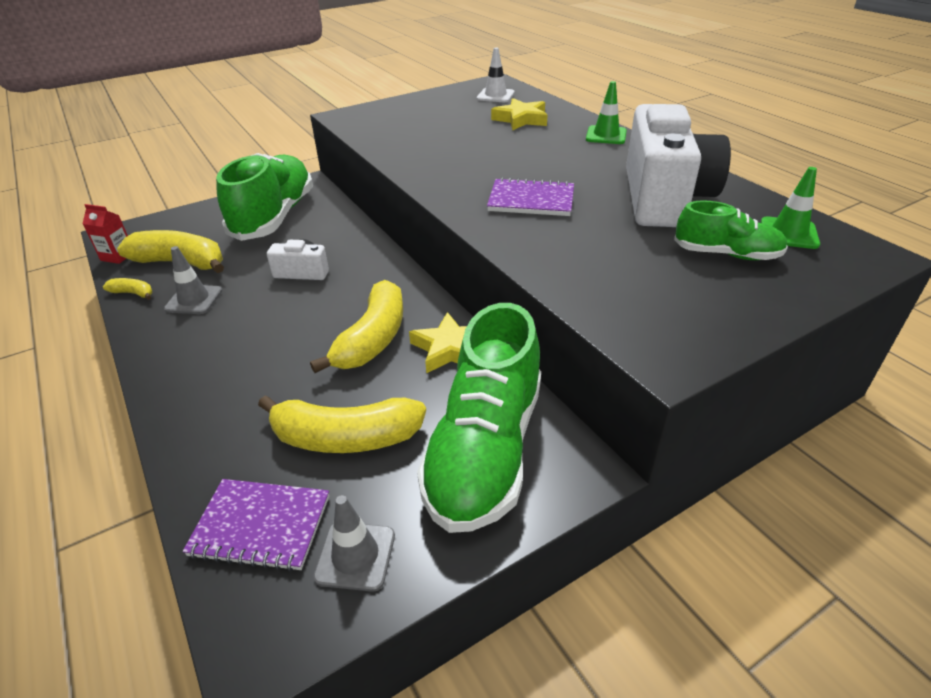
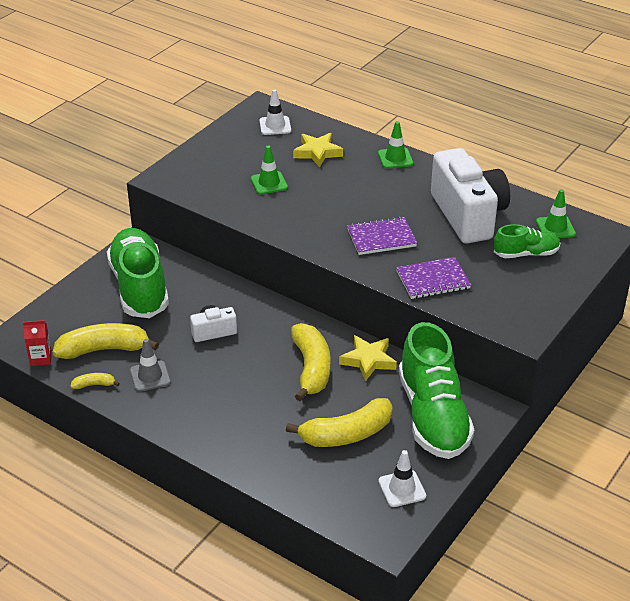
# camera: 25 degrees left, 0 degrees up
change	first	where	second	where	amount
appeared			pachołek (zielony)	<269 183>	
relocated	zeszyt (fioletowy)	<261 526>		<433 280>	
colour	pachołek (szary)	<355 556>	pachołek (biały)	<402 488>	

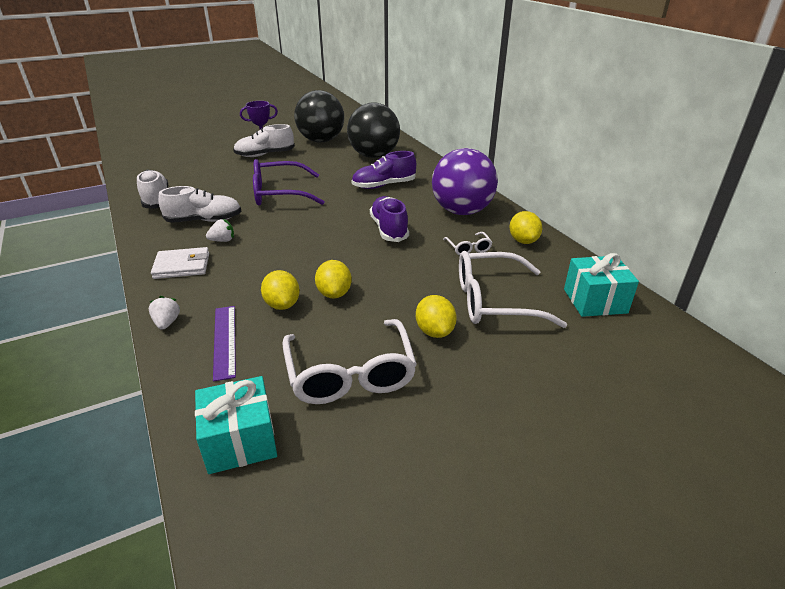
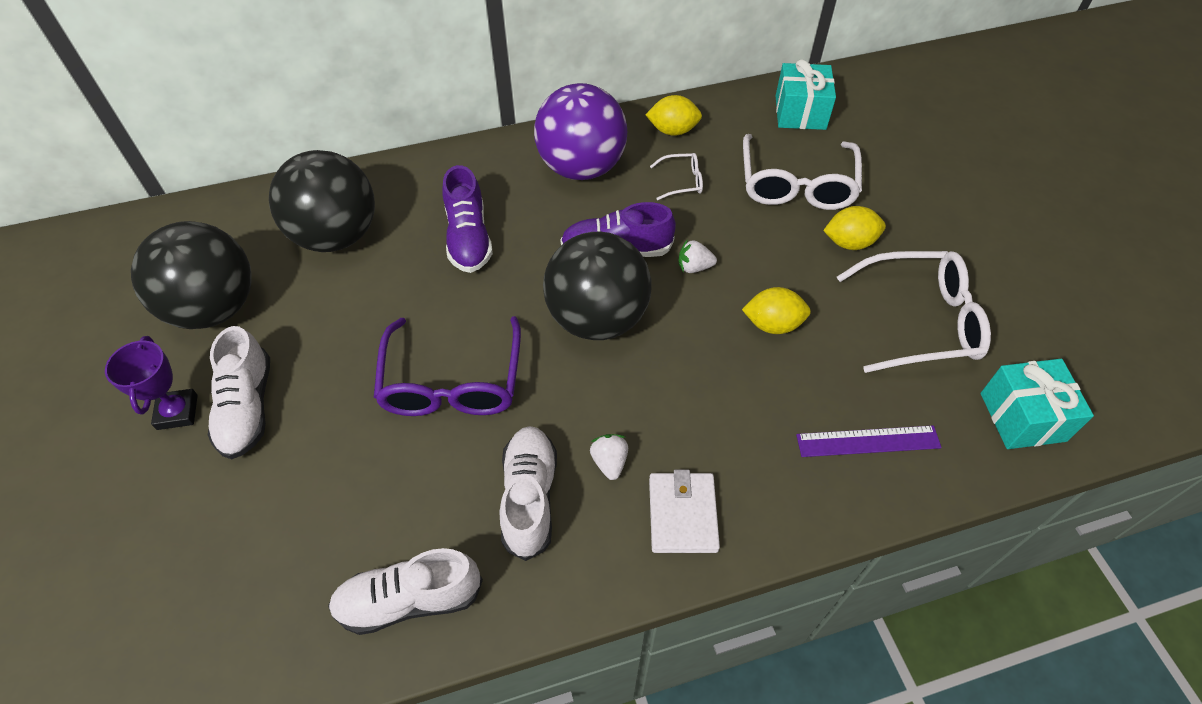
# camera: 80 degrees left, 20 degrees up
change	first	where	second	where	amount
missing	cytryna (żółty)	<282 304>			
appeared			piłka (czarny)	<597 318>	
relocated	truskawka (biały)	<167 323>		<694 267>	

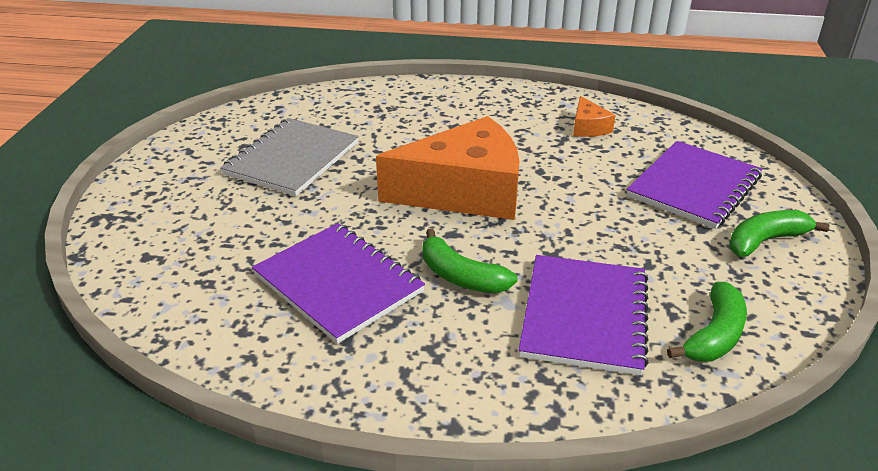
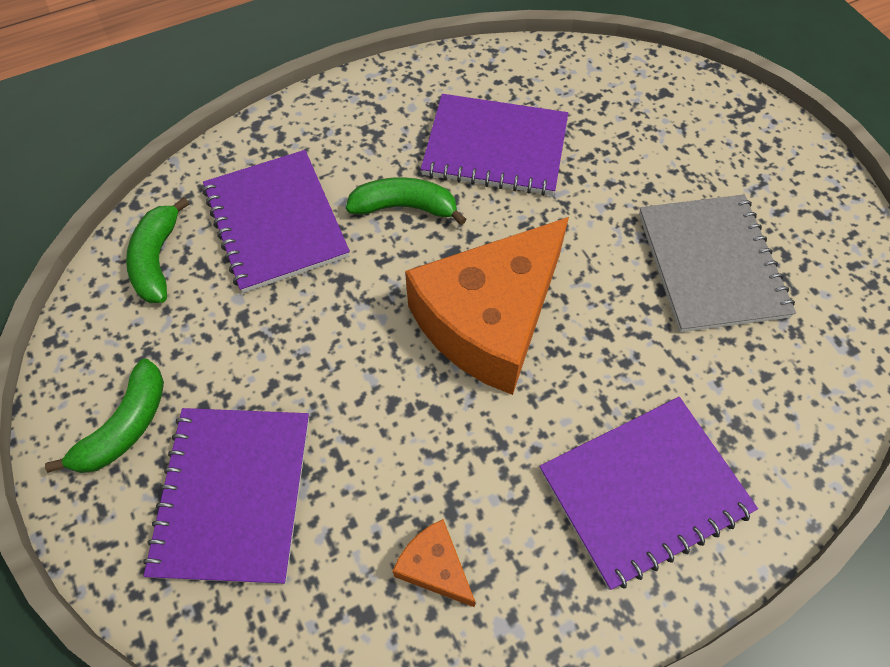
# camera: 145 degrees right, 25 degrees up
change	first	where	second	where	amount
appeared			zeszyt (fioletowy)	<644 491>	

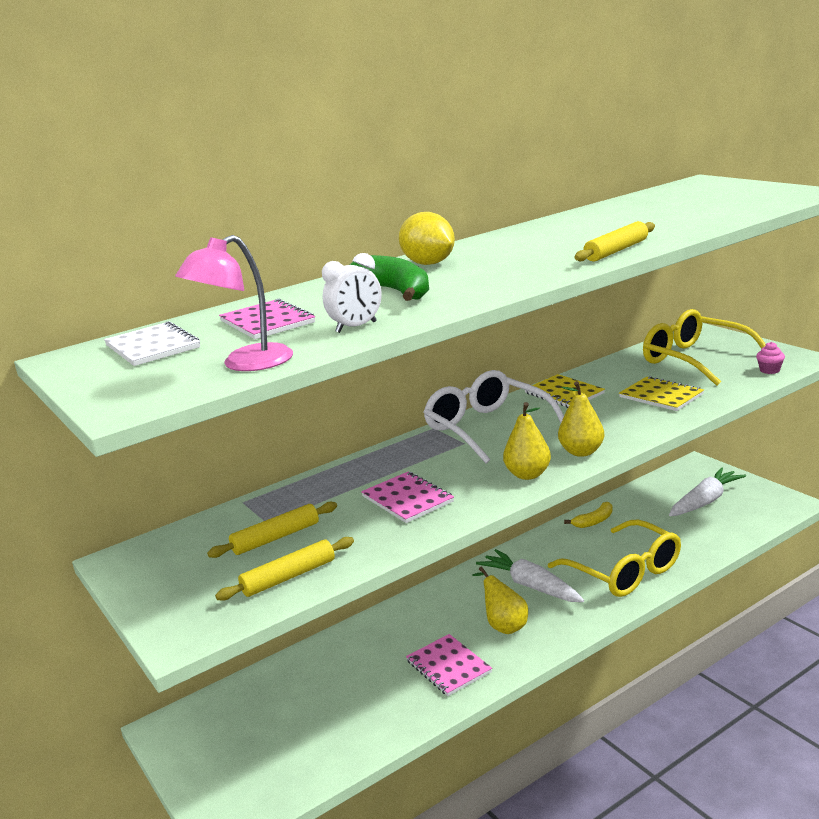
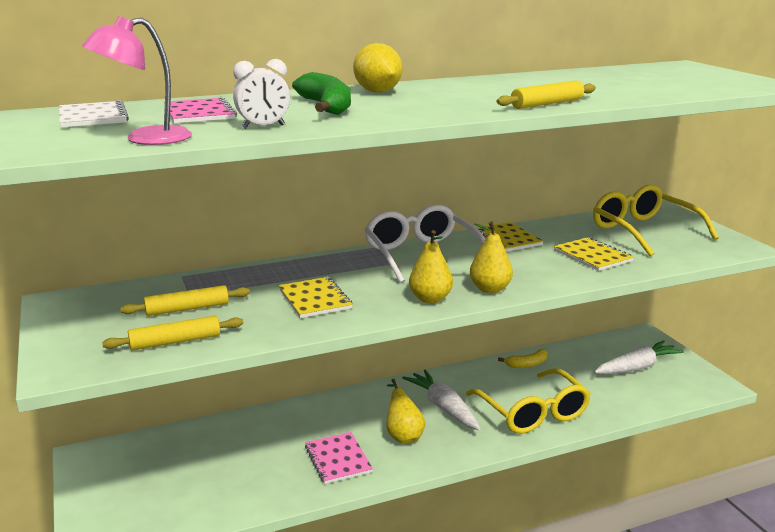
# camera: 10 degrees right, 0 degrees up
change	first	where	second	where	amount
missing	muffinka (różowy)	<769 370>			
colour	zeszyt (różowy)	<407 499>	zeszyt (żółty)	<315 299>	

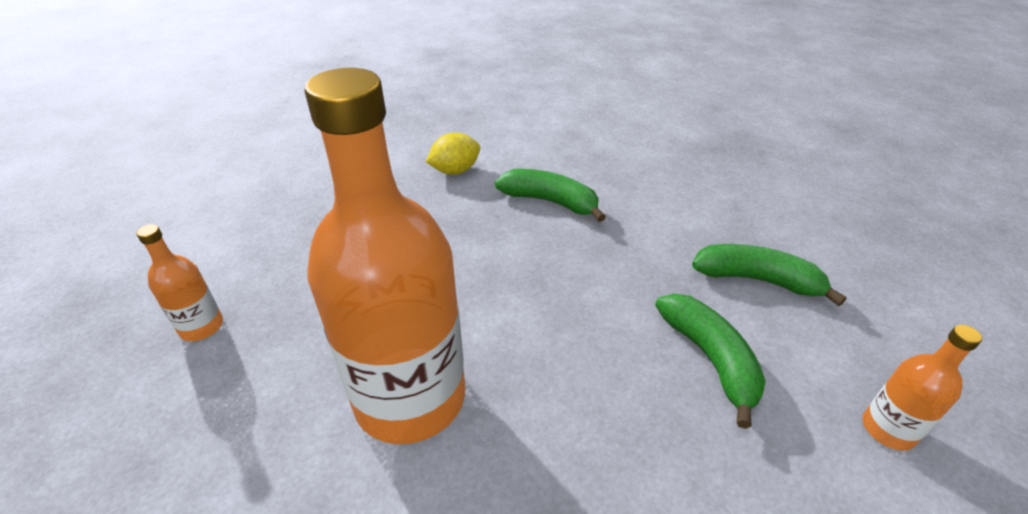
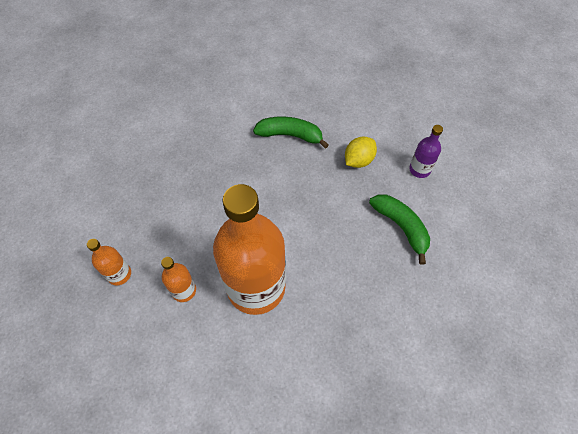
# camera: 15 degrees left, 20 degrees up
change	first	where	second	where	amount
relocated	cytryna (żółty)	<455 171>		<358 160>	
relocated	butelka (pomarańczowy)	<888 429>		<184 290>	
exchanged	banan (zielony)	<757 280>	butelka (fioletowy)	<419 169>	

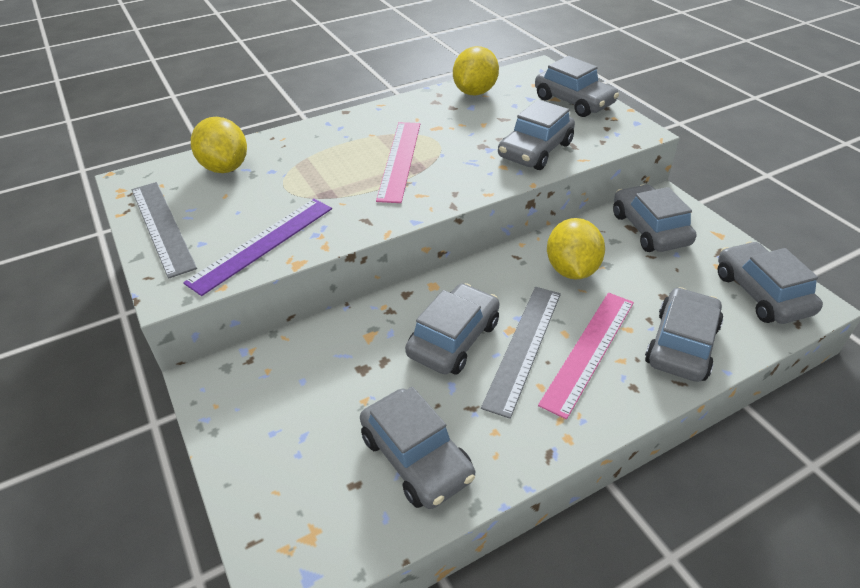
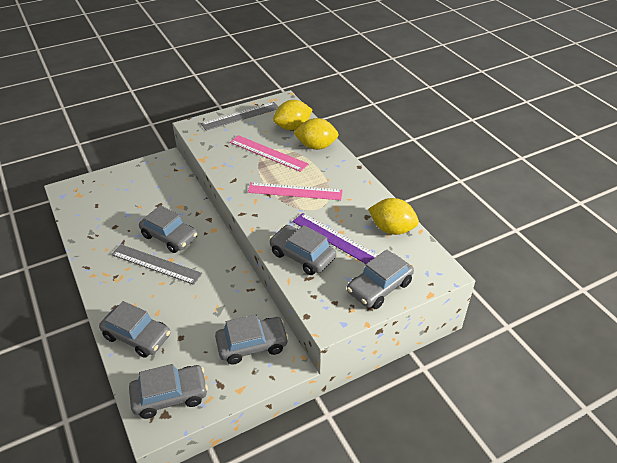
# camera: 90 degrees right, 0 degrees up
change	first	where	second	where	amount
missing	samochód (szary)	<416 457>			
relocated	linijka (fioletowy)	<262 244>		<336 239>	
relocated	linijka (różowy)	<589 351>		<268 153>	
relocated	cytryna (żółty)	<571 270>		<316 146>	

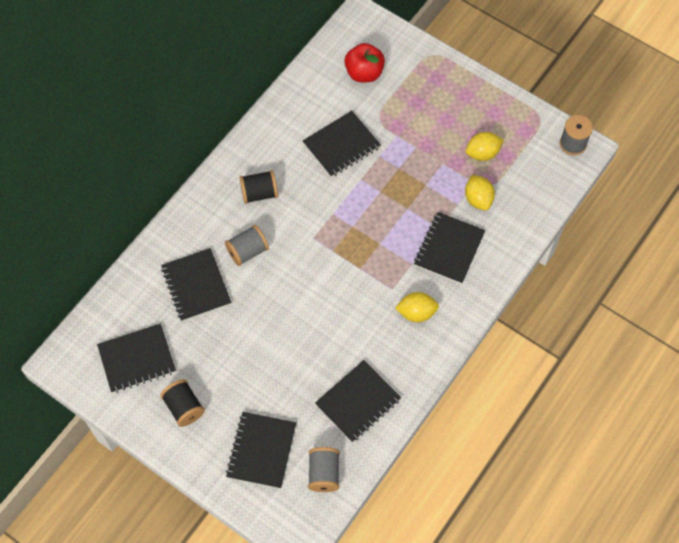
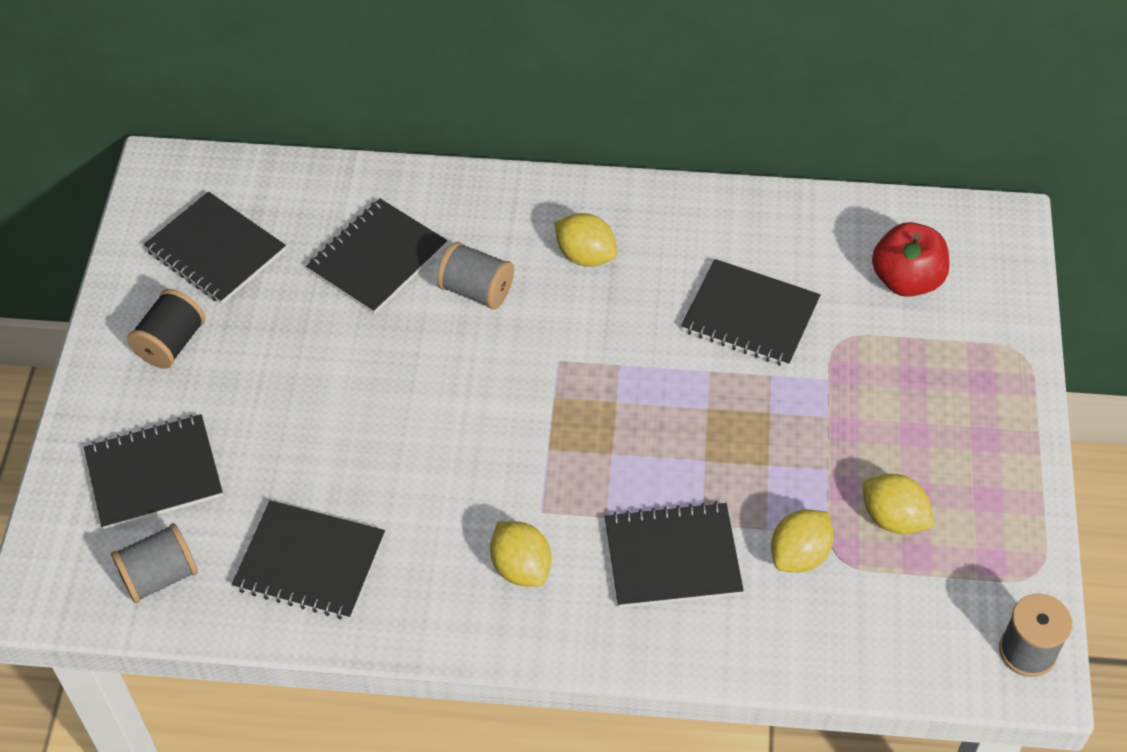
# camera: 60 degrees right, 10 degrees down
change	first	where	second	where	amount
exchanged	szpulka (czarny)	<259 193>	cytryna (żółty)	<585 255>	

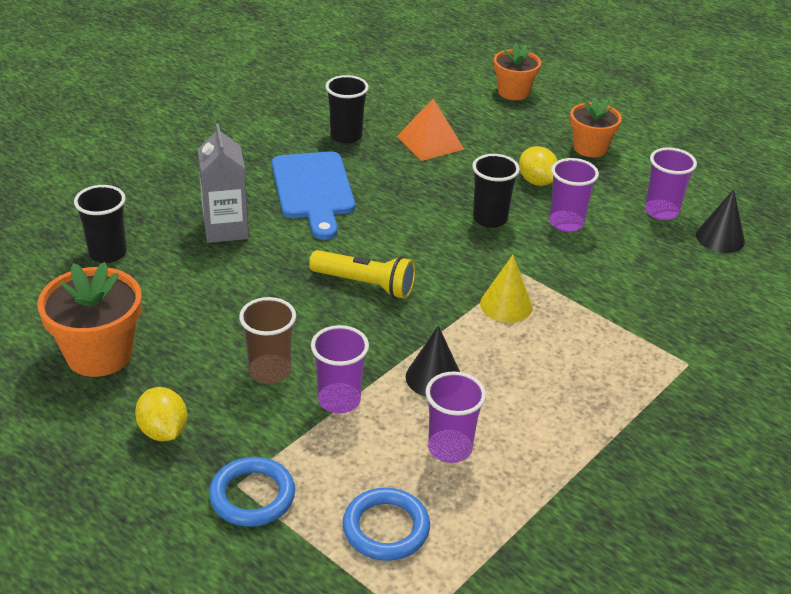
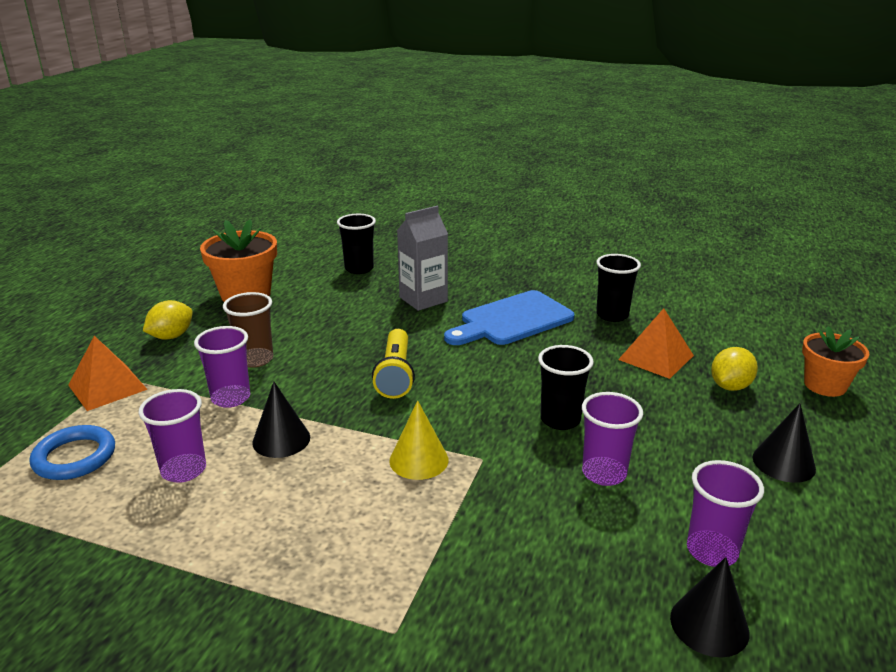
# camera: 70 degrees right, 10 degrees down
change	first	where	second	where	amount
relocated	cytryna (żółty)	<536 181>		<730 386>	
exchanged	pierścień (niebieski)	<252 496>	piramida (pomarańczowy)	<107 387>	
exchanged	doniczka (pomarańczowy)	<590 148>	stożek (czarny)	<783 463>	

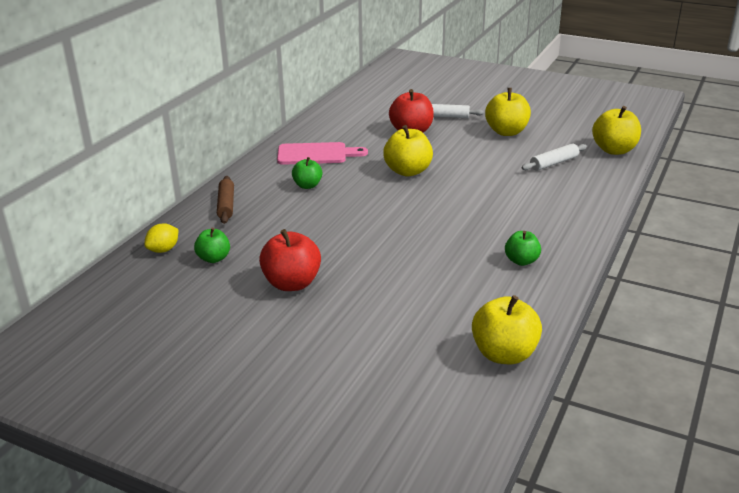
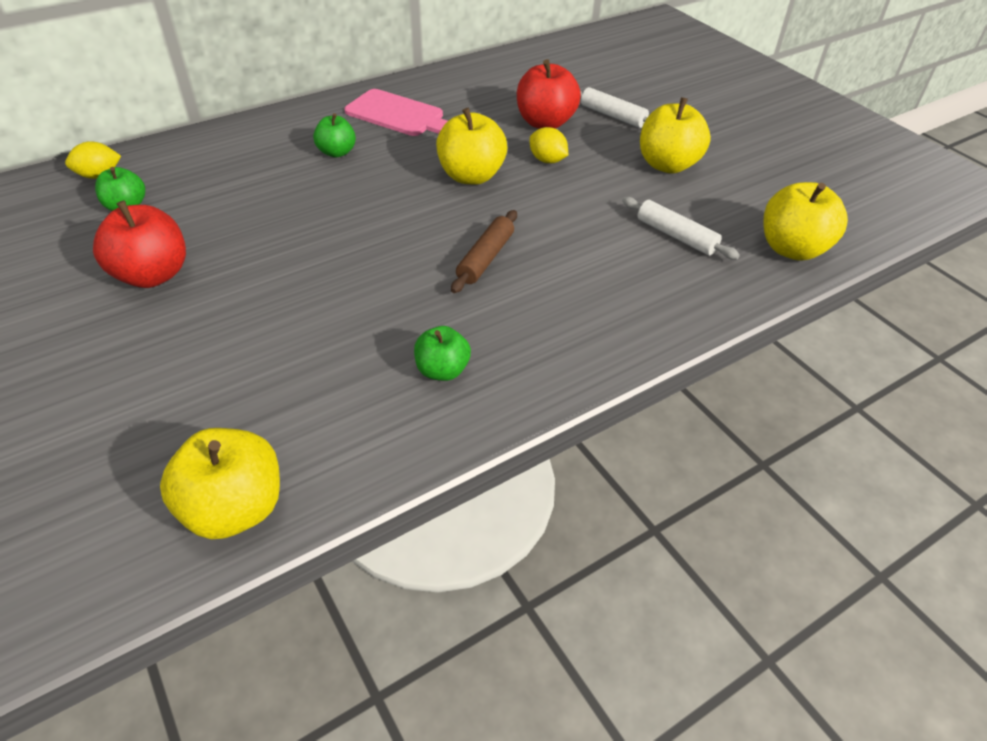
# camera: 30 degrees right, 15 degrees up
change	first	where	second	where	amount
appeared			cytryna (żółty)	<547 160>	
relocated	wałek do ciasta (brązowy)	<226 205>		<485 258>	
spun	wałek do ciasta (biały)	<554 163>		<676 236>	45 degrees clockwise

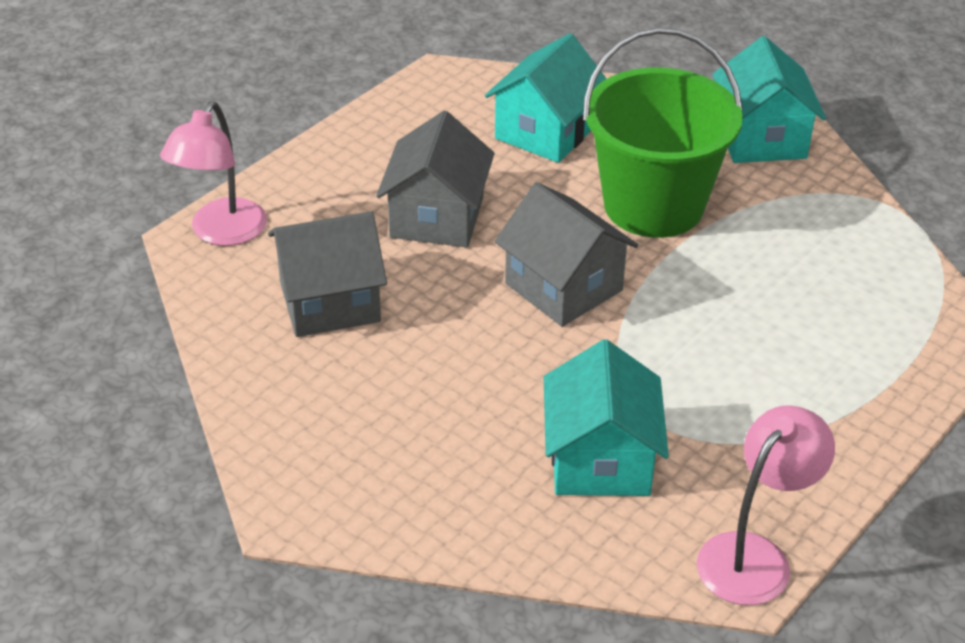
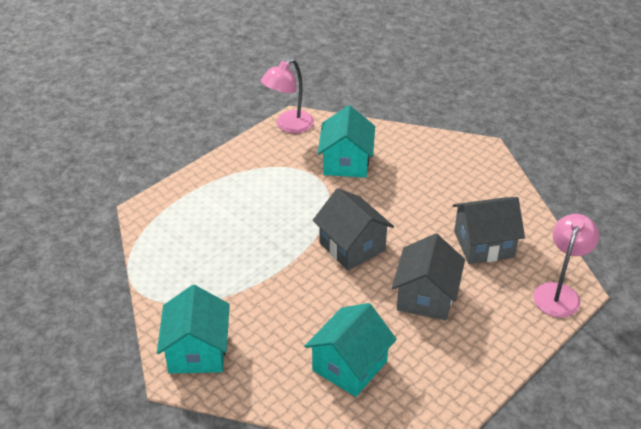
# camera: 175 degrees left, 0 degrees up
change	first	where	second	where	amount
missing	wiadro (zielony)	<653 205>			

